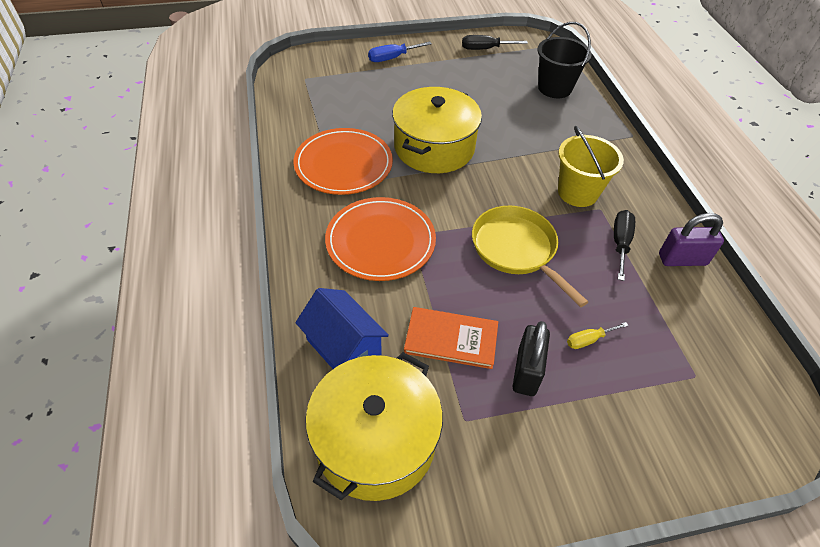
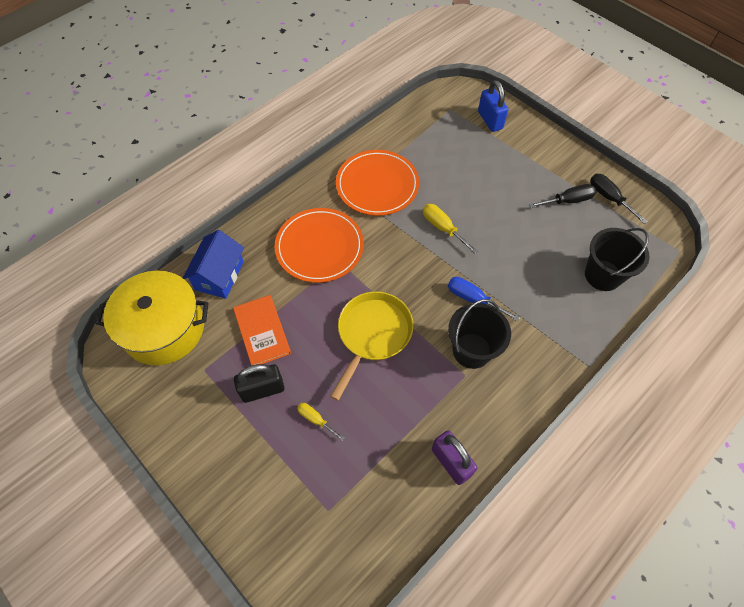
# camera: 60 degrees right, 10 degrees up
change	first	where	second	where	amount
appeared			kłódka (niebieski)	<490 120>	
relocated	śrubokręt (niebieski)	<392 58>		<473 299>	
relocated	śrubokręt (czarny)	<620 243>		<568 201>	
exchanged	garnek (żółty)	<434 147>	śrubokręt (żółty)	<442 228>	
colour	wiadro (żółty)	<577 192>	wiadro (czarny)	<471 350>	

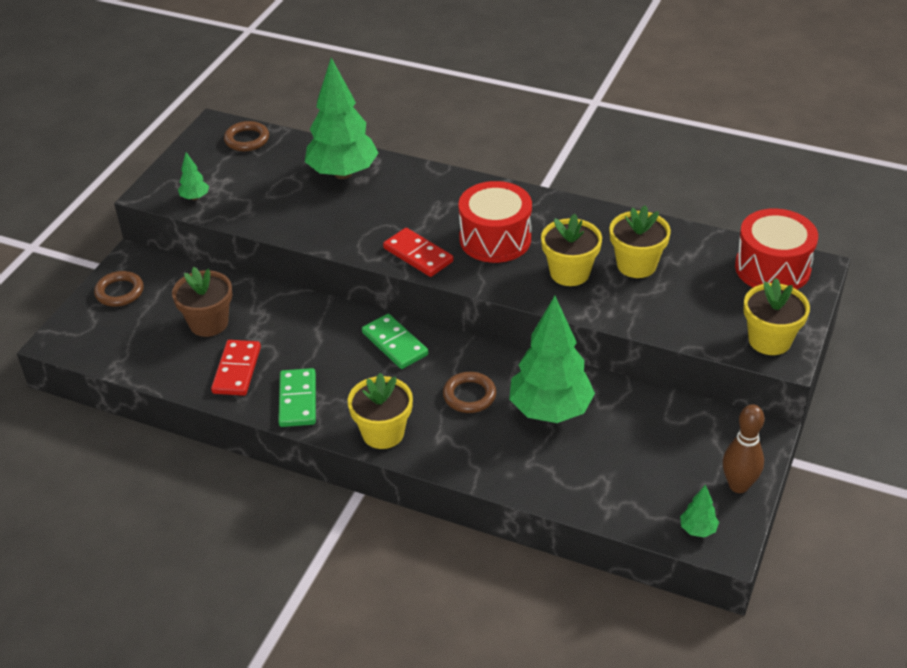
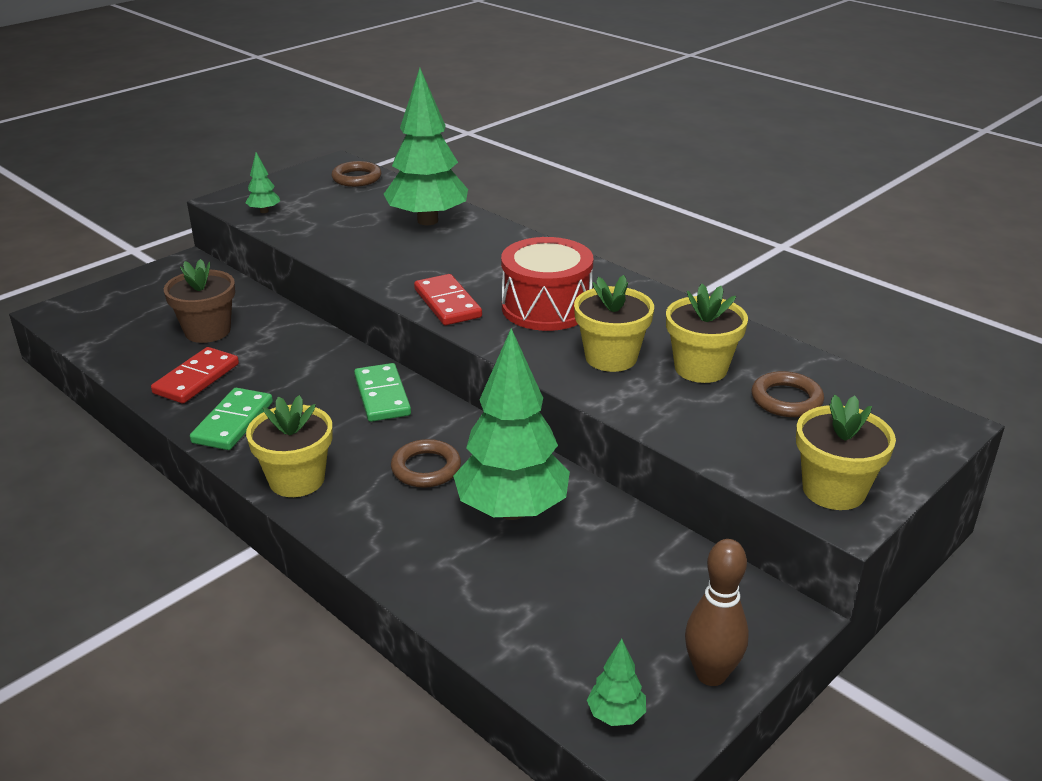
# camera: 20 degrees right, 10 degrees down
change	first	where	second	where	amount
missing	bęben (czerwony)	<772 268>			
relocated	pierścień (brązowy)	<119 292>		<786 399>	

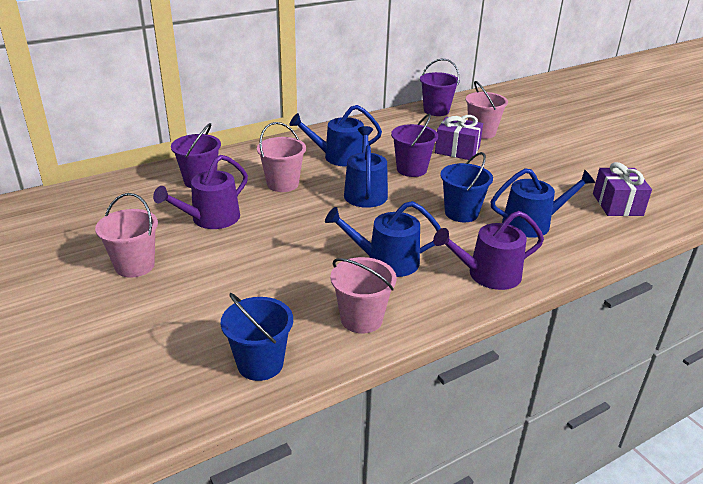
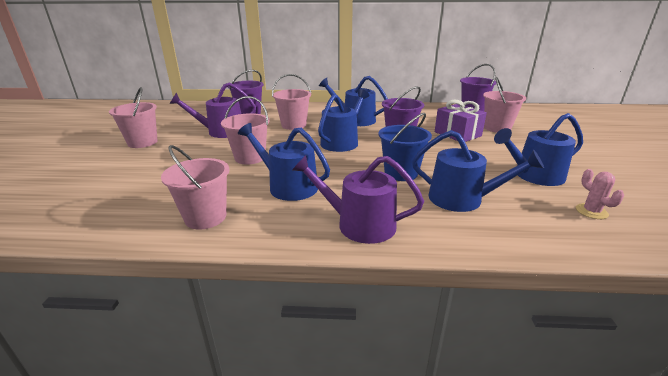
# camera: 35 degrees right, 5 degrees down
change	first	where	second	where	amount
missing	wiadro (niebieski)	<260 364>			
appeared			wiadro (różowy)	<250 157>	
appeared			konewka (niebieski)	<534 176>	
exchanged	prezent (fioletowy)	<617 204>	kaktus (różowy)	<591 211>	

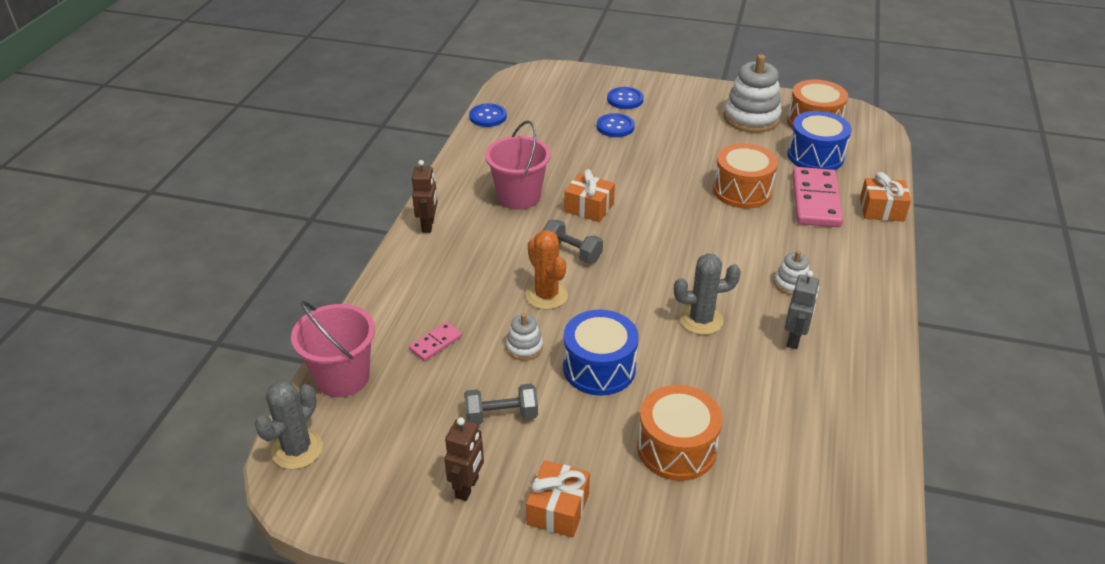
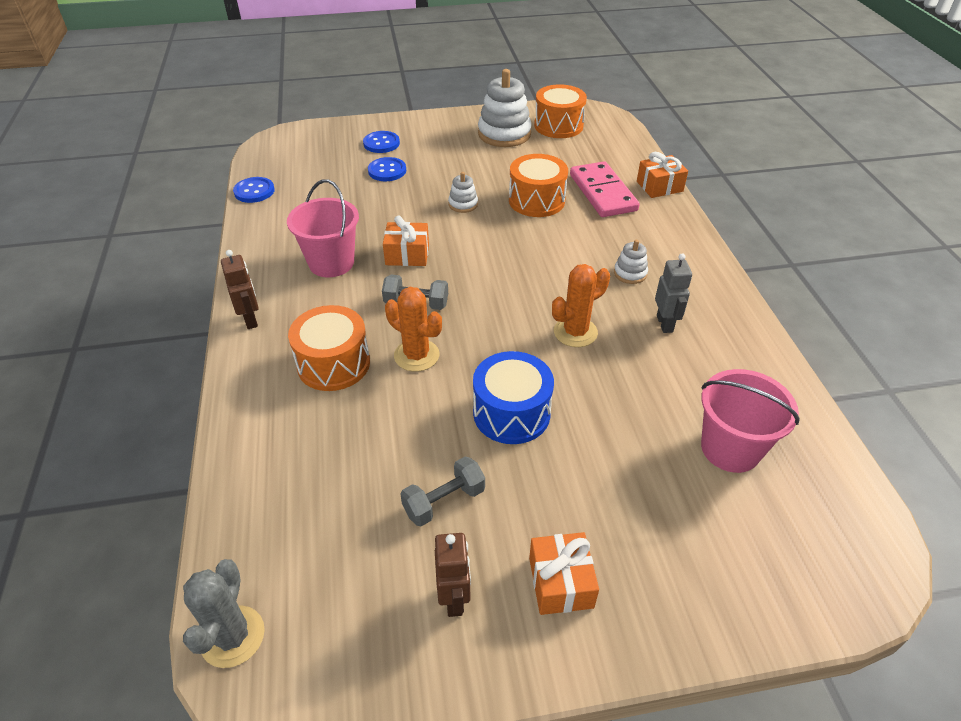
# camera: 25 degrees left, 5 degrees up
change	first	where	second	where	amount
missing	kostka domina (różowy)	<436 343>			
missing	bęben (niebieski)	<815 156>			
relocated	wiadro (różowy)	<342 377>		<730 448>	
relocated	zabawka nakładanka (biały)	<524 347>		<463 204>	
relocated	bęben (pomarańczowy)	<676 448>		<333 364>	
colour	kaktus (szary)	<701 320>	kaktus (pomarańczowy)	<575 332>	

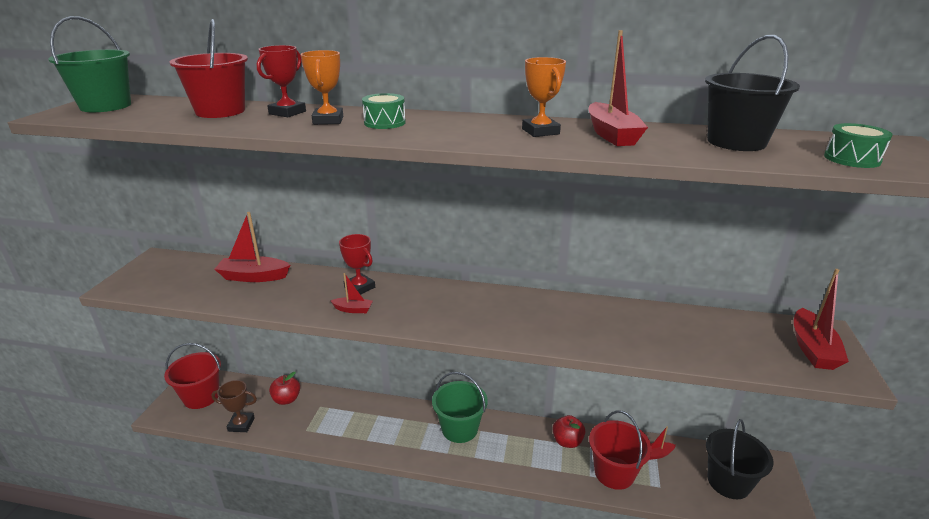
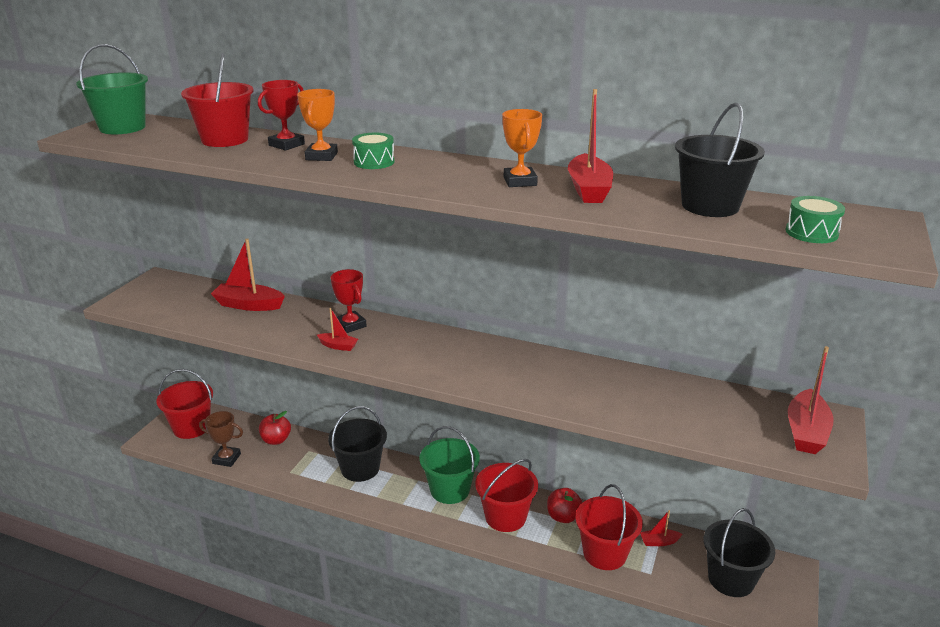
# camera: 10 degrees right, 0 degrees up
change	first	where	second	where	amount
appeared			wiadro (czarny)	<360 468>	
appeared			wiadro (czerwony)	<505 517>	

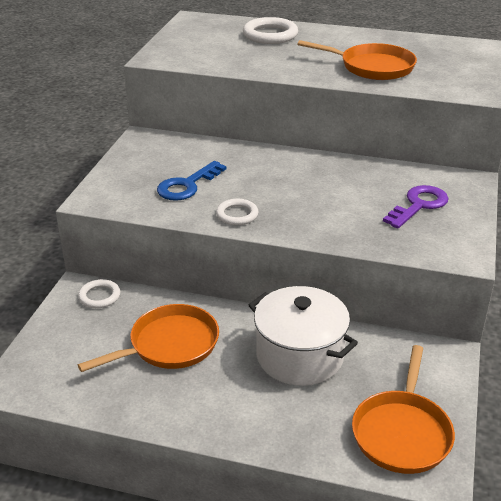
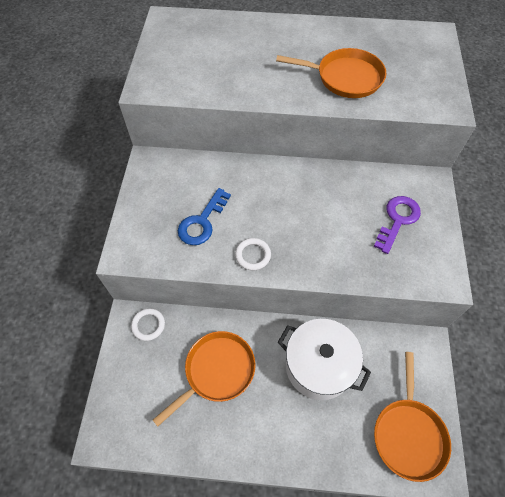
# camera: 10 degrees left, 25 degrees up
change	first	where	second	where	amount
missing	pierścień (biały)	<270 35>			

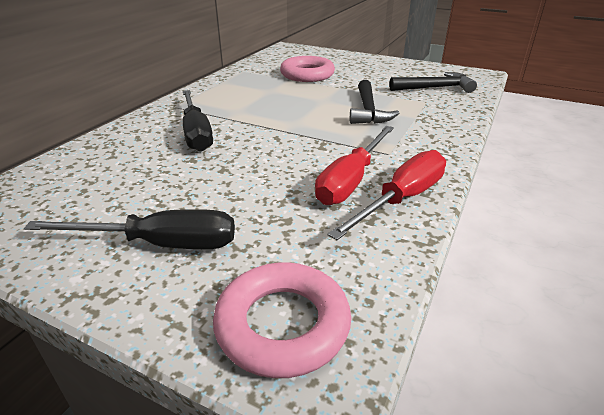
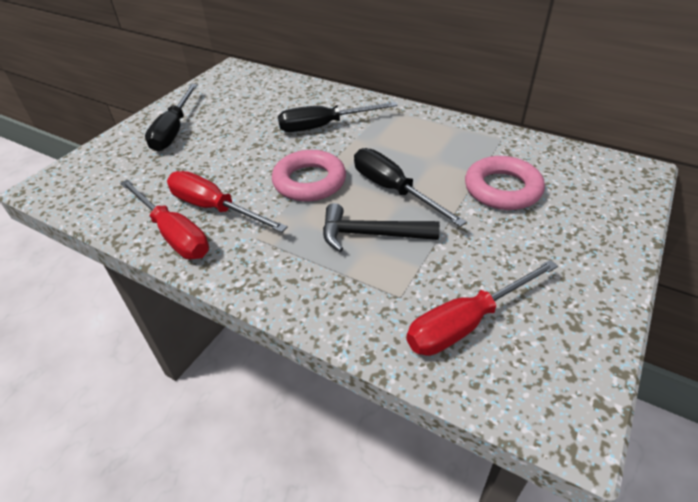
# camera: 95 degrees right, 10 degrees up
change	first	where	second	where	amount
appeared			śrubokręt (czarny)	<393 190>	
relocated	pierścień (różowy)	<282 324>		<309 181>	
exchanged	młotek (czarny)	<435 88>	śrubokręt (czerwony)	<466 323>	

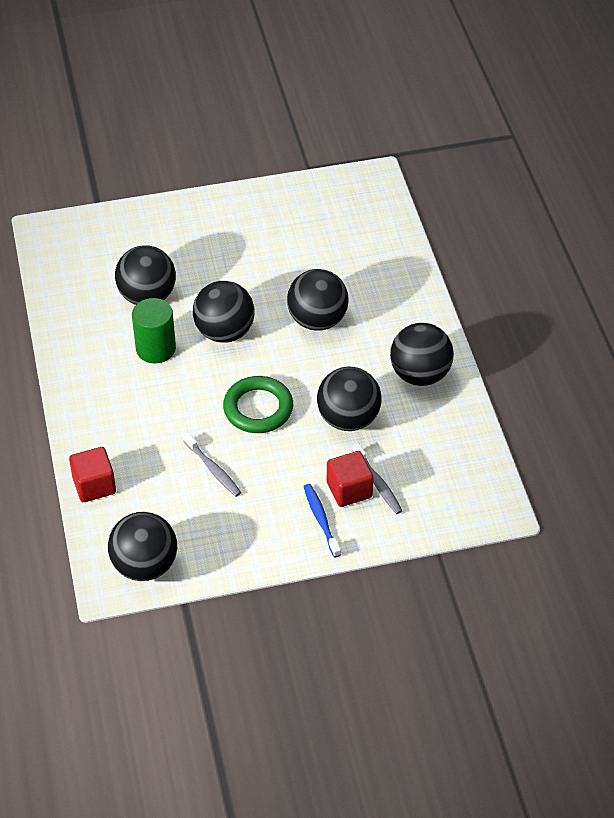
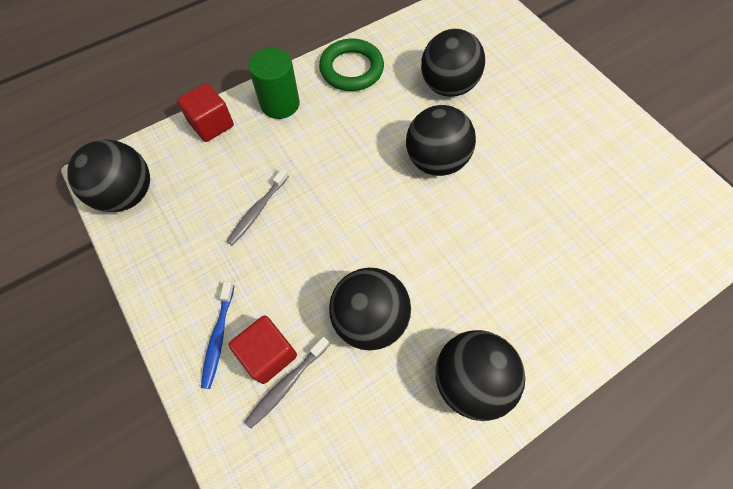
# camera: 70 degrees right, 15 degrees up
change	first	where	second	where	amount
missing	piłka (czarny)	<317 320>			
relocated	walec (zielony)	<156 349>		<280 104>	
relocated	pierścień (zielony)	<258 408>		<351 69>	
spun	szczoteczka do zębów (niebieski)	<321 519>		<218 337>	135 degrees clockwise

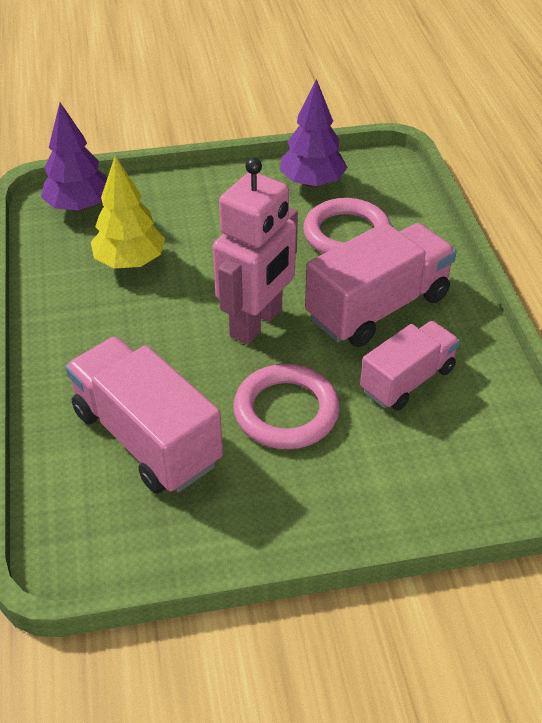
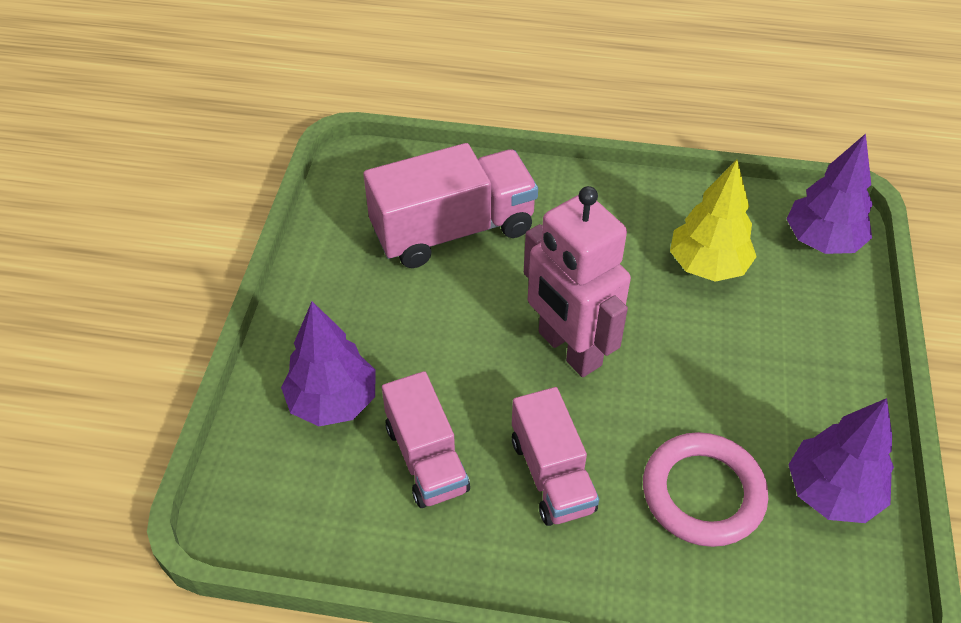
# camera: 110 degrees right, 5 degrees up
change	first	where	second	where	amount
missing	pierścień (różowy)	<286 411>			
appeared			drzewko (fioletowy)	<333 401>	
size	ciężarówka (różowy)	<377 307>		<552 474>	x0.64

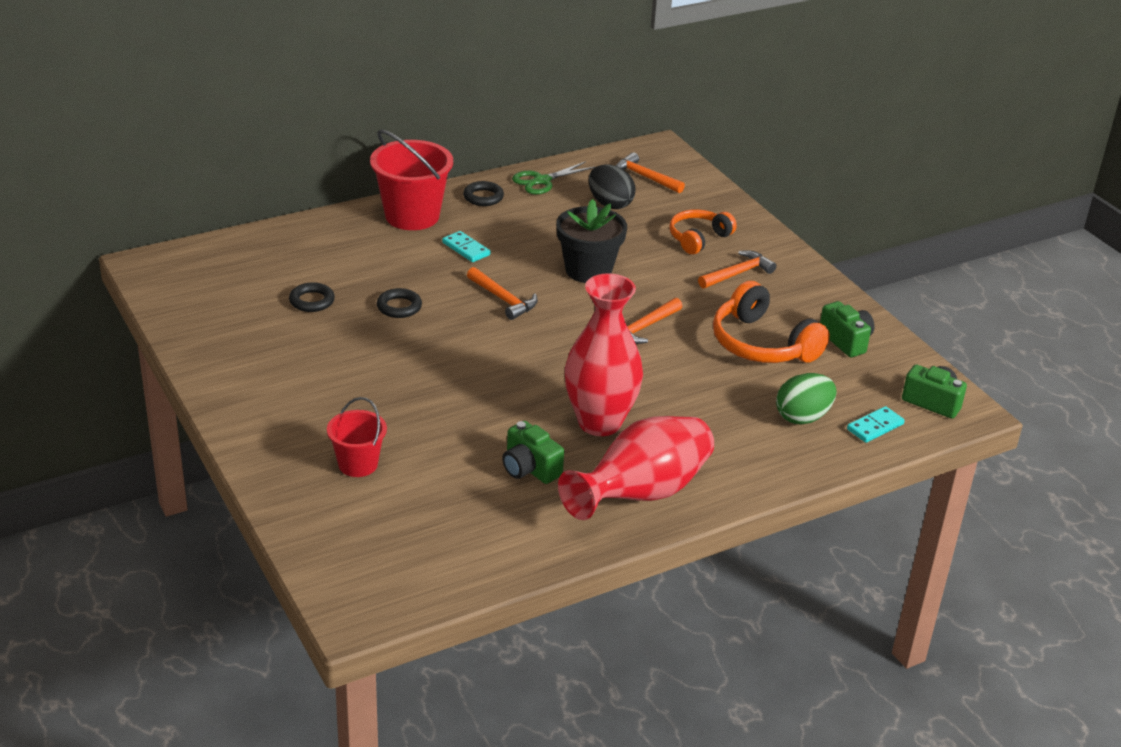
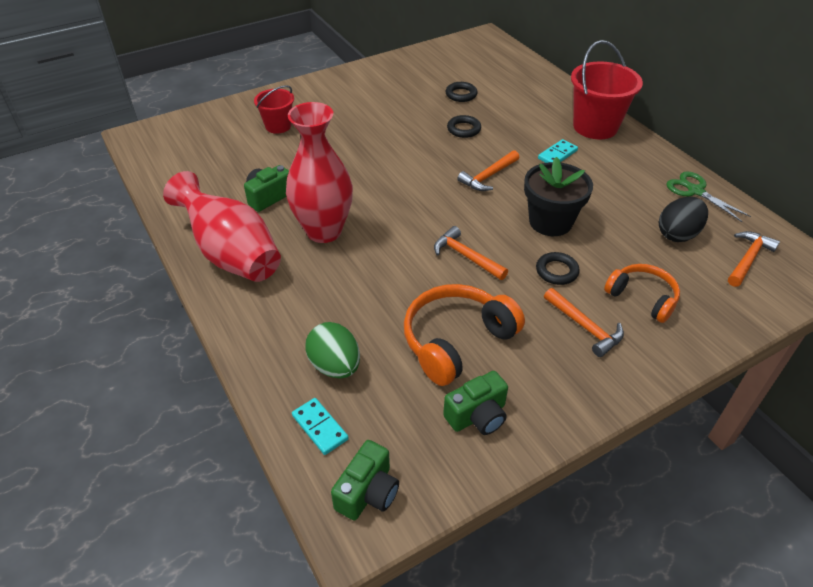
# camera: 90 degrees right, 10 degrees up
change	first	where	second	where	amount
relocated	pierścień (czarny)	<483 197>		<556 271>	

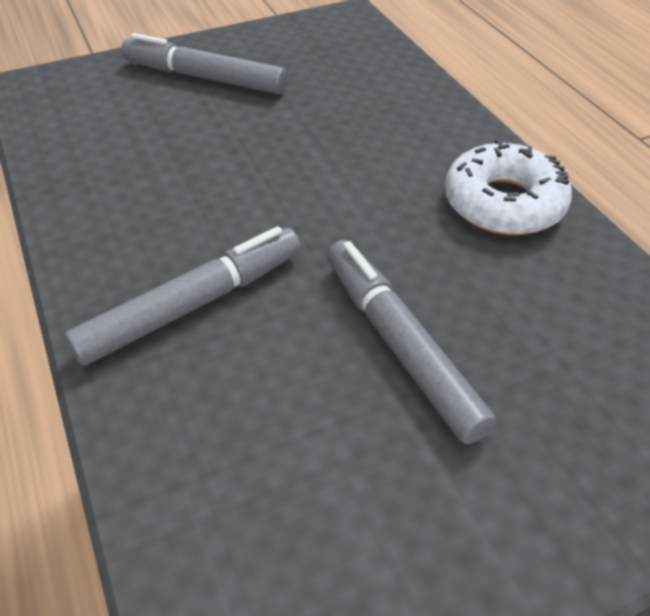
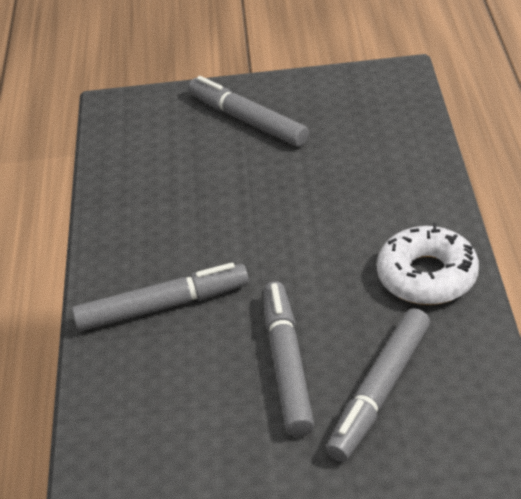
# camera: 25 degrees right, 5 degrees down
change	first	where	second	where	amount
appeared			flamaster (szary)	<380 391>	

